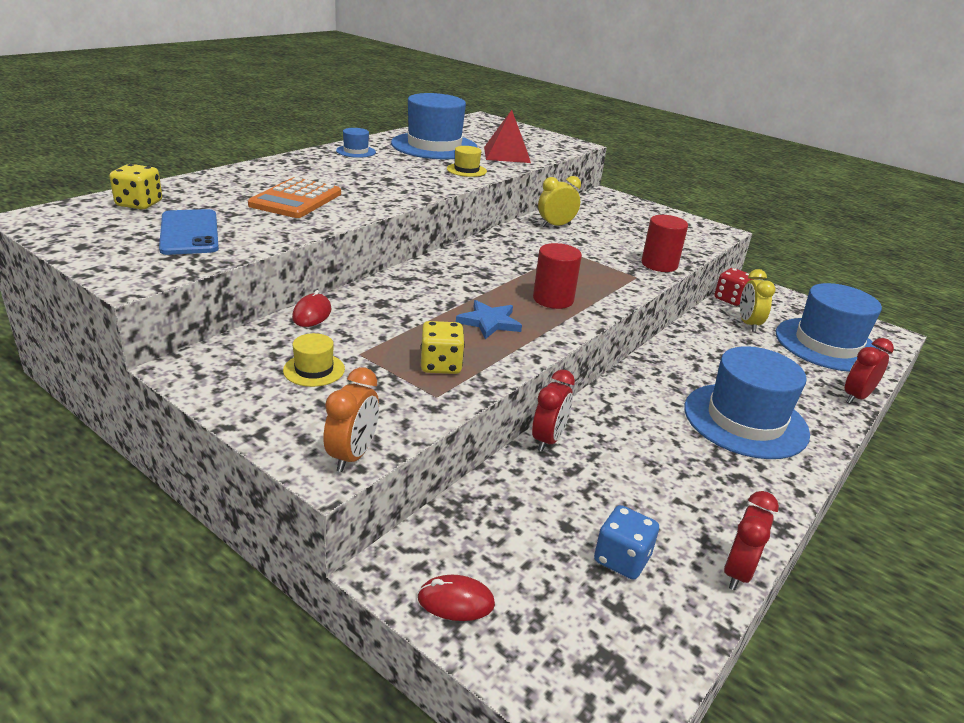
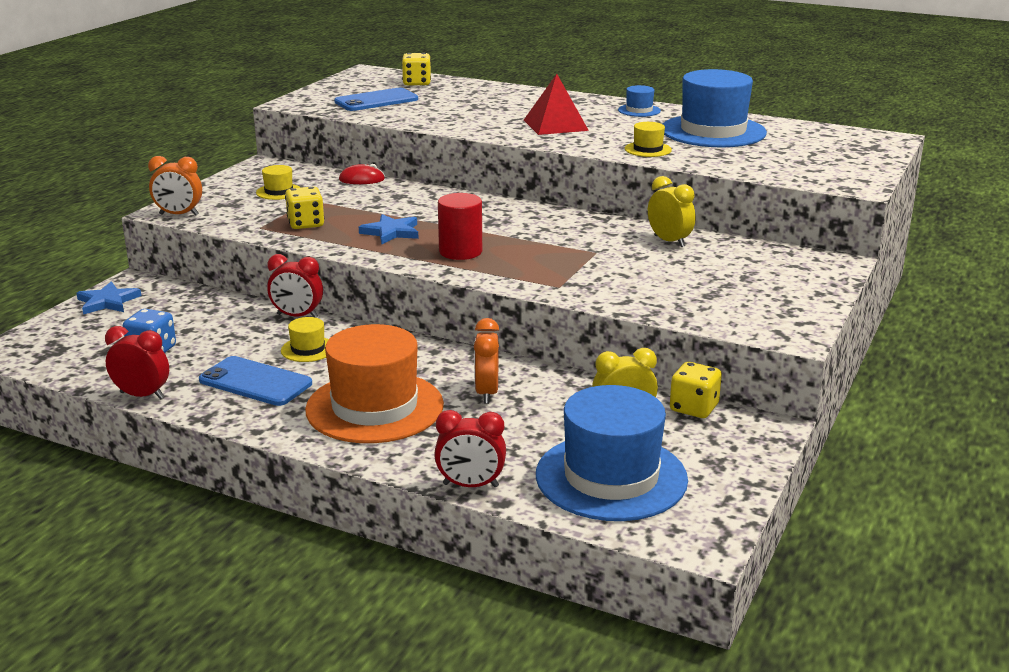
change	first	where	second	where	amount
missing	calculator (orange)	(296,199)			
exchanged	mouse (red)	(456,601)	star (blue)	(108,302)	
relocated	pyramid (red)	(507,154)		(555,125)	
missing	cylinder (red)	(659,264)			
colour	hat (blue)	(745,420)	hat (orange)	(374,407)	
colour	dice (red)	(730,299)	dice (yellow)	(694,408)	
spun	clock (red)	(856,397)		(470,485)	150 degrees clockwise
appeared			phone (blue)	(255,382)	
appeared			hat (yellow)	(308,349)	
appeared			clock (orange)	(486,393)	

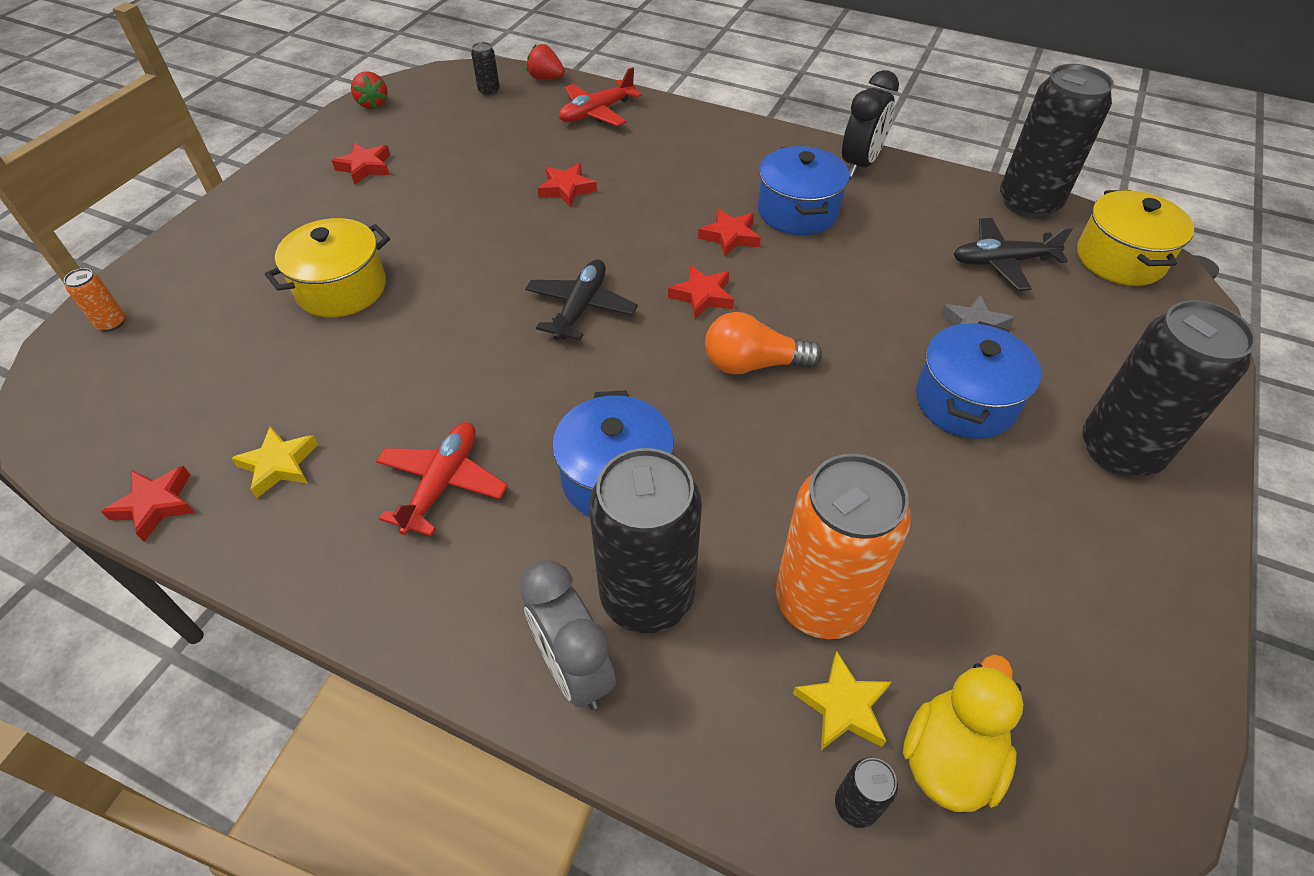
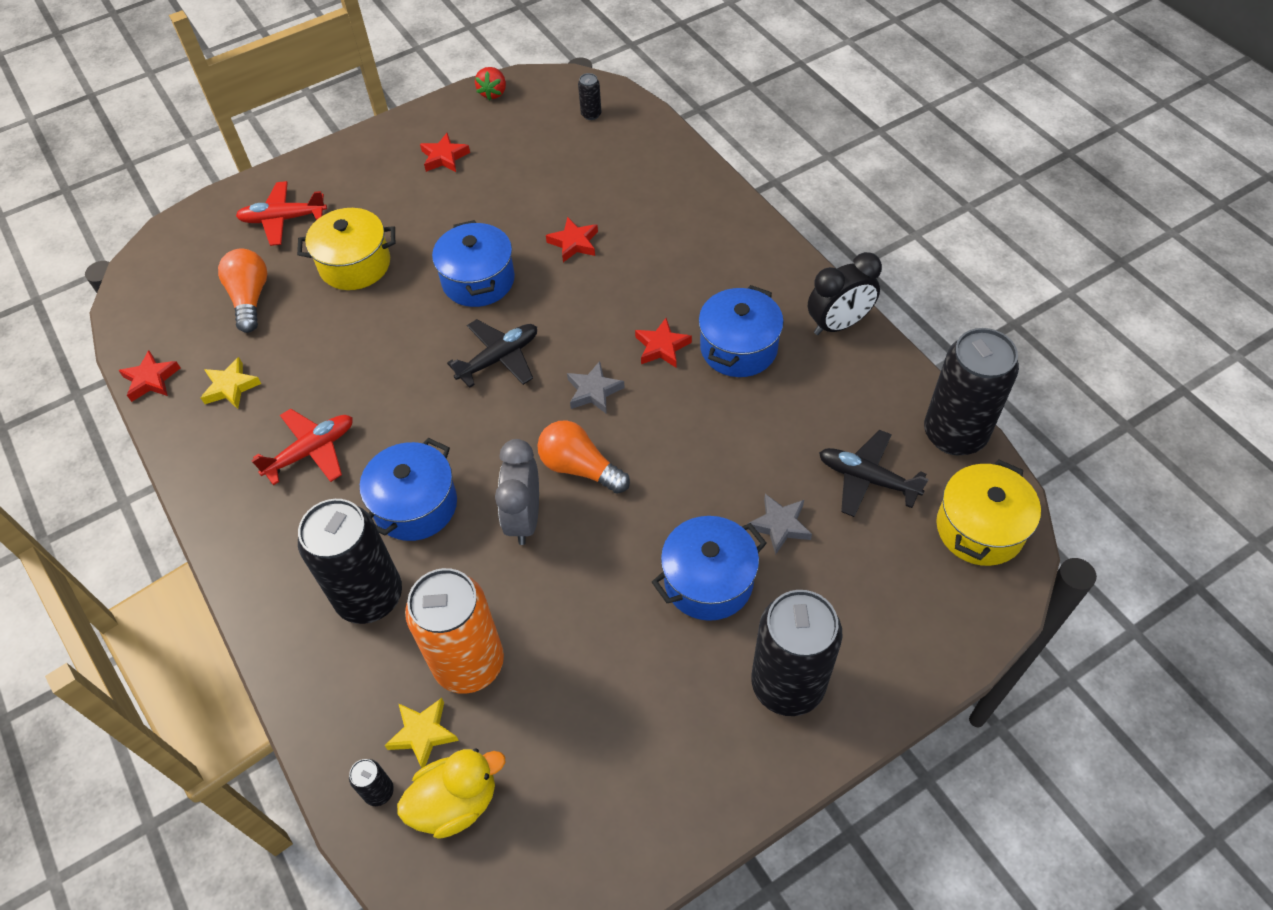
change	first	where	second	where	amount
missing	can (orange)	(111,323)			
relocated	clock (grey)	(574,669)		(524,518)	
missing	strawberry (red)	(546,78)			
relocated	plane (red)	(596,112)		(283,219)	
colour	star (red)	(702,296)	star (grey)	(594,391)	
appeared			light bulb (orange)	(250,298)	
appeared			pot (blue)	(478,280)	

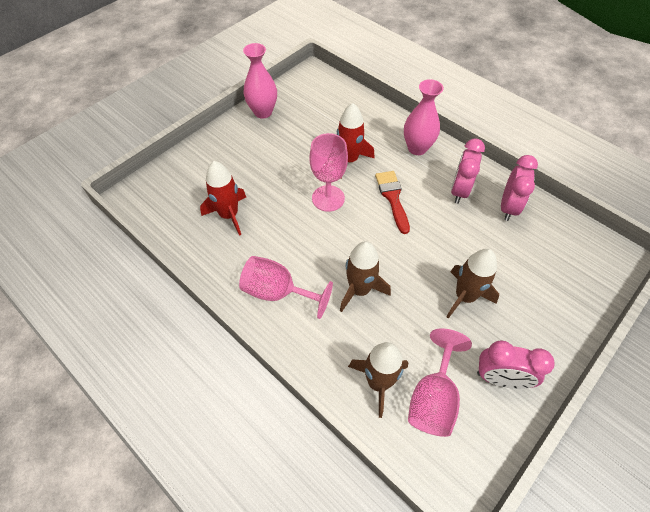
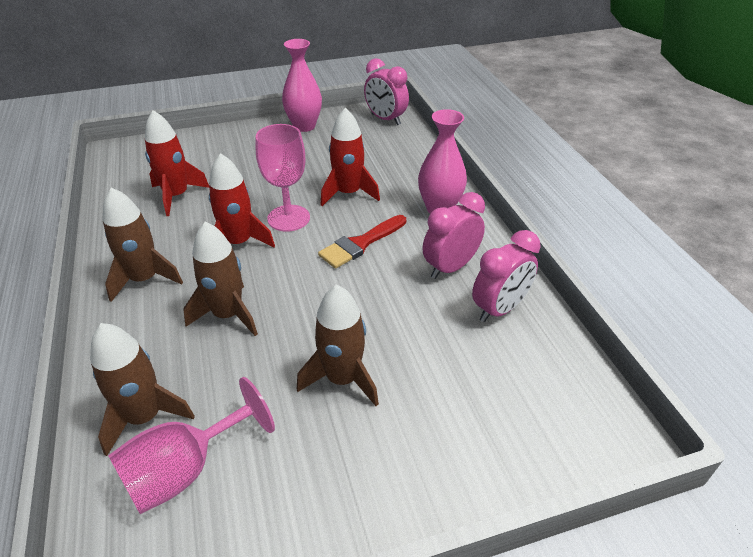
change	first	where	second	where	amount
exchanged	goblet (pink)	(278,292)	rocket (brown)	(144,279)	
spun	brush (red)	(392,198)		(360,244)	150 degrees counterclockwise
relocated	clock (pink)	(500,378)		(385,119)	
appeared			rocket (red)	(239,243)	

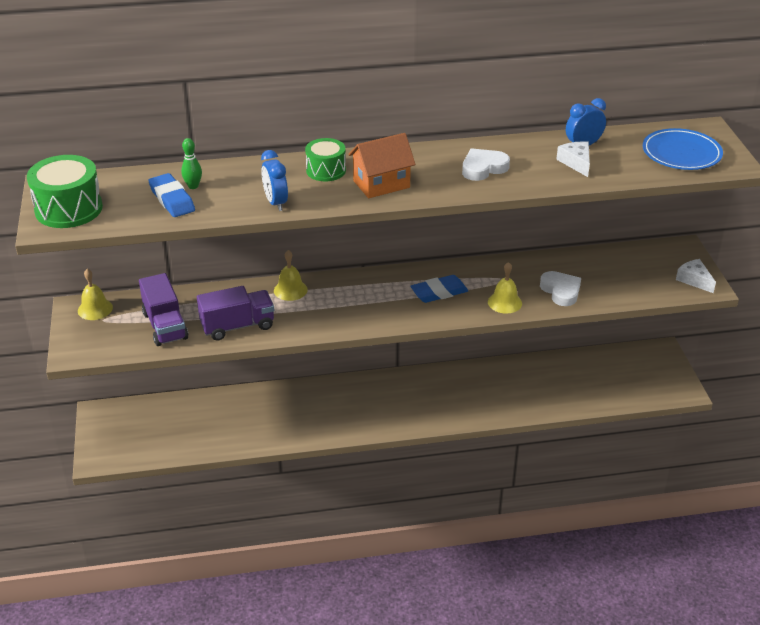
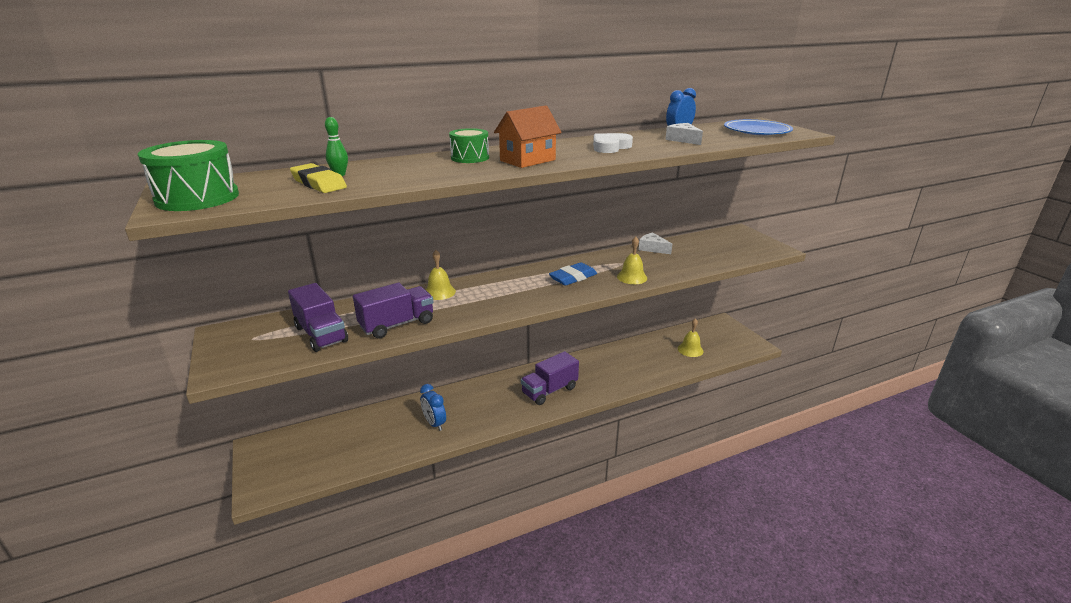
change	first	where	second	where	amount
relocated	bell (yellow)	(95,309)		(690,349)	
colour	eraser (blue)	(172,199)	eraser (yellow)	(318,183)	
relocated	clock (blue)	(275,203)		(434,424)	
missing	heart (white)	(561,291)			
relocated	cheese (white)	(694,280)		(652,248)	
appeared			truck (purple)	(549,390)	

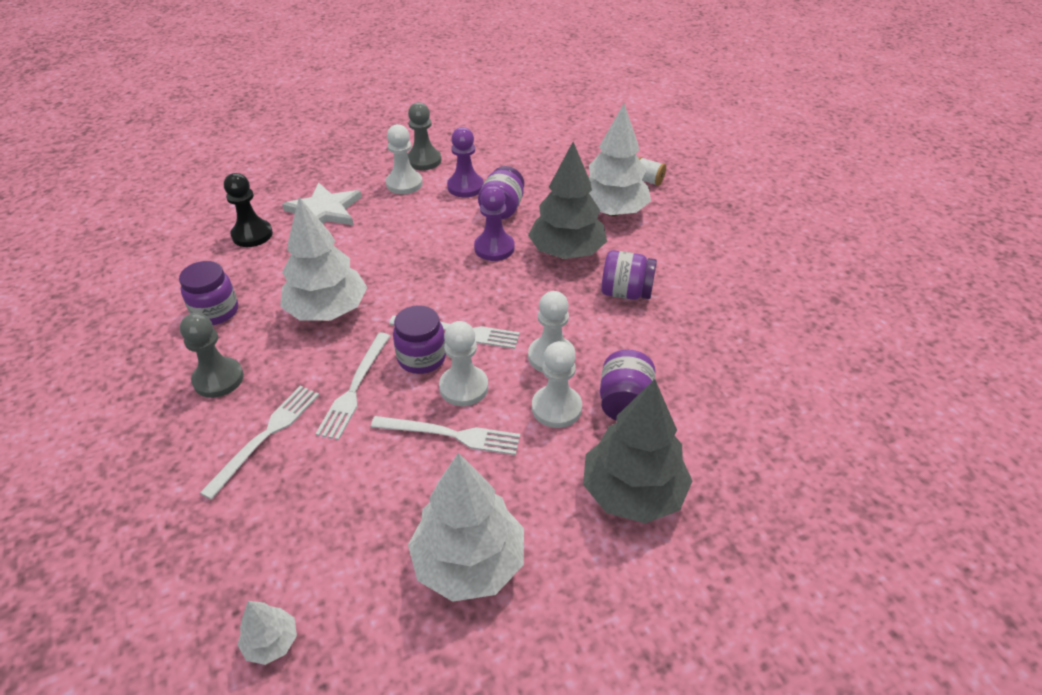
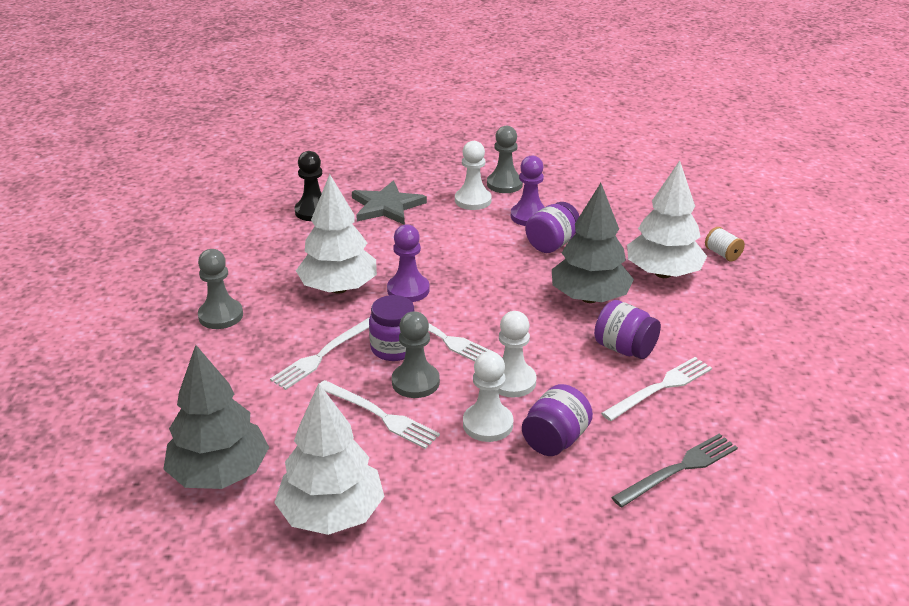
change	first	where	second	where	amount
missing	jar (purple)	(215,311)			
relocated	fork (white)	(266,436)		(660,388)	
missing	tree (white)	(271,642)			
colour	star (white)	(324,210)	star (grey)	(386,206)	
colour	pawn (white)	(464,387)	pawn (grey)	(415,382)	
relocated	pawn (purple)	(494,248)		(408,290)	
relocated	tree (grey)	(633,492)		(220,474)	
appeared			fork (grey)	(679,469)	

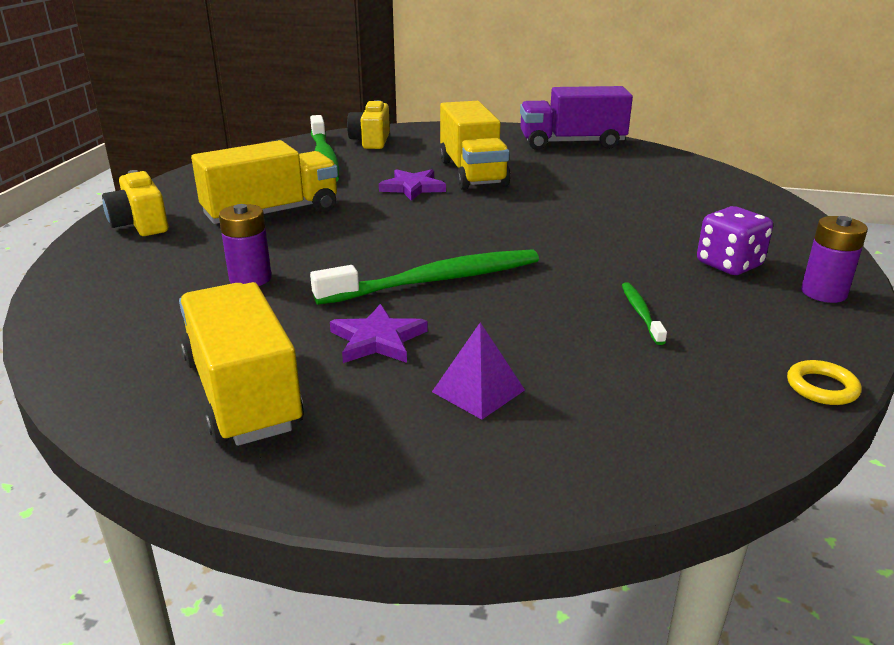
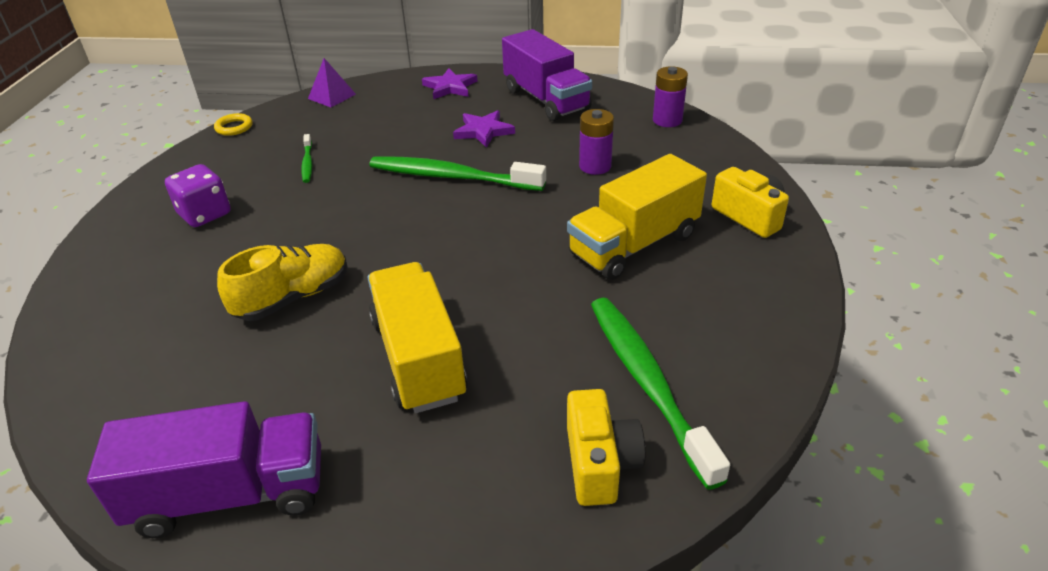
change	first	where	second	where	amount
colour	truck (yellow)	(242,393)	truck (purple)	(546,100)	
spun	toothbrush (green)	(436,280)		(451,177)	45 degrees clockwise
relocated	star (purple)	(412,188)		(450,87)	
relocated	pyramid (purple)	(478,391)		(332,96)	
relocated	battery (purple)	(823,293)		(667,120)	
appeared			shoe (yellow)	(293,297)	

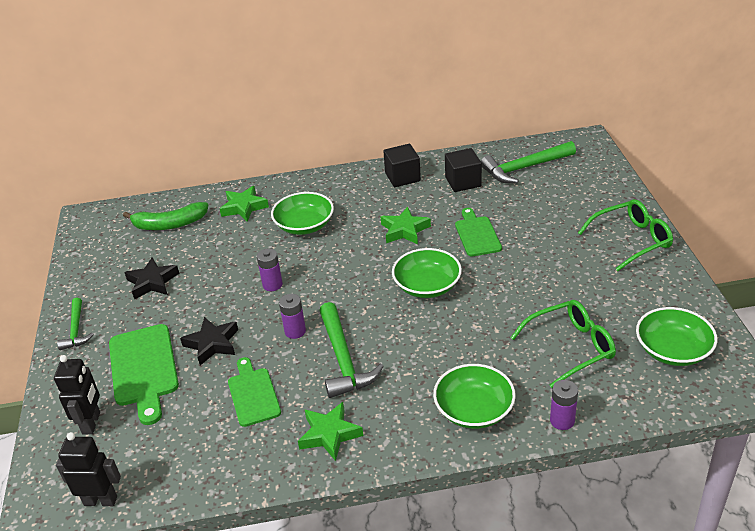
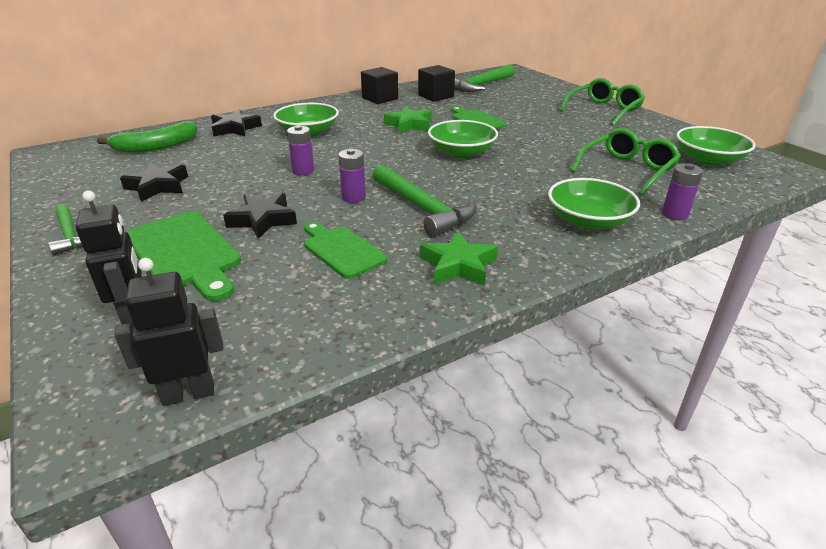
change	first	where	second	where	amount
colour	star (green)	(244,207)	star (black)	(235,128)	

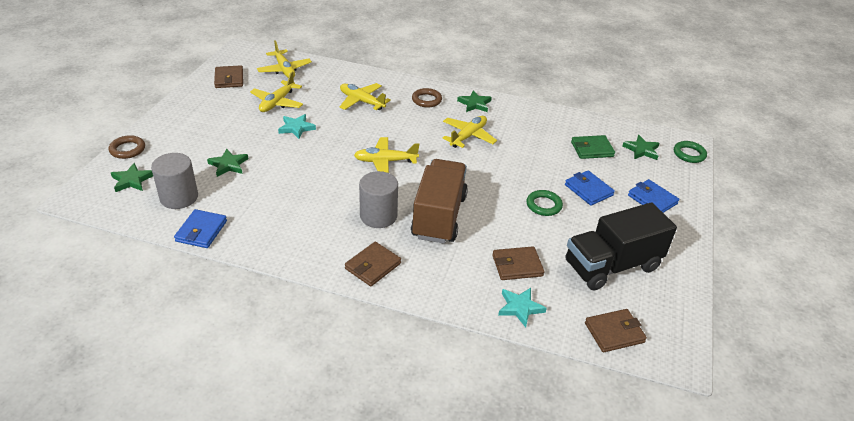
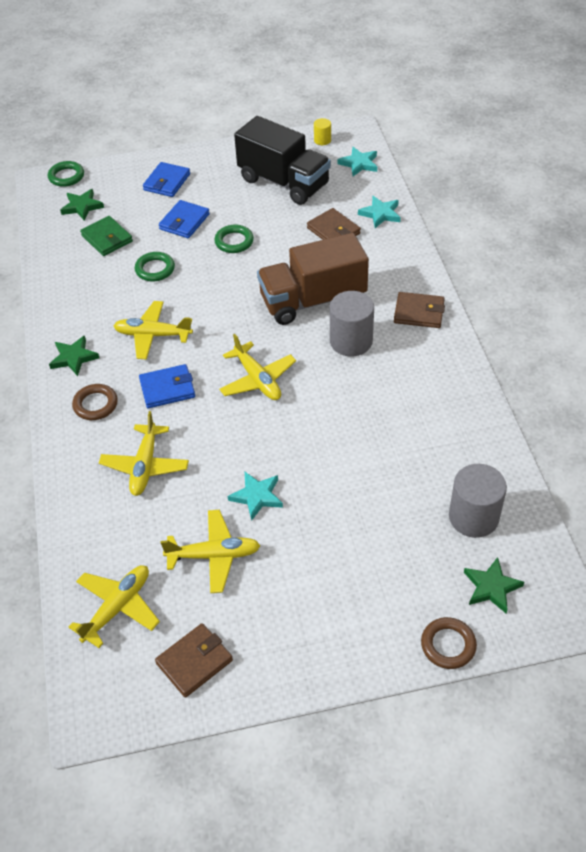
change	first	where	second	where	amount
relocated	wallet (blue)	(201,231)		(167,389)	
missing	star (green)	(228,165)			
exchanged	wallet (brown)	(614,332)	star (turquoise)	(359,164)	
appeared			ring (green)	(155,269)	
appeared			cylinder (yellow)	(322,140)	

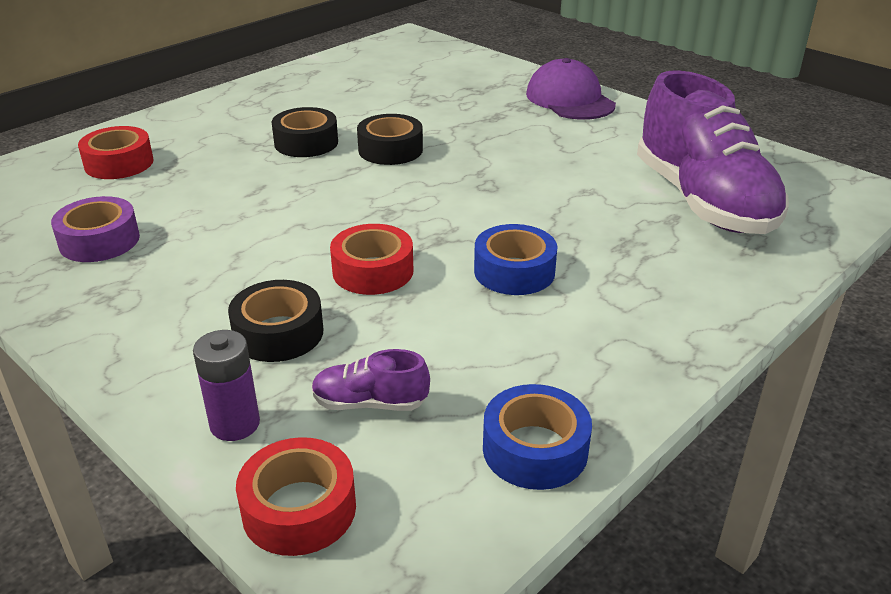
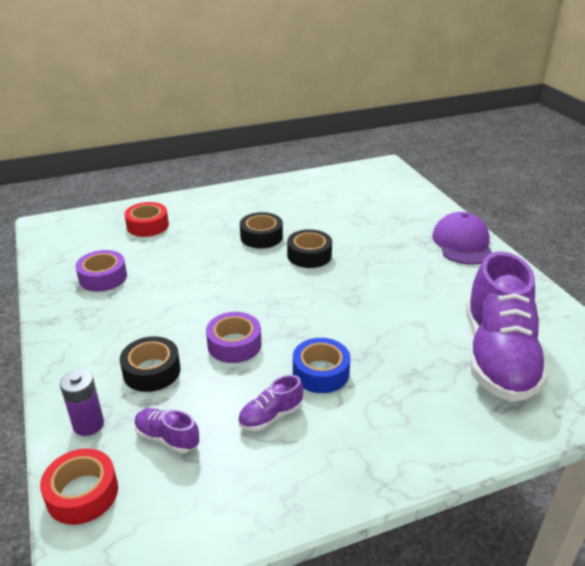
change	first	where	second	where	amount
colour	tape (red)	(373,271)	tape (purple)	(234,344)	
missing	tape (blue)	(535,449)			
appeared			shoe (purple)	(271,416)	

